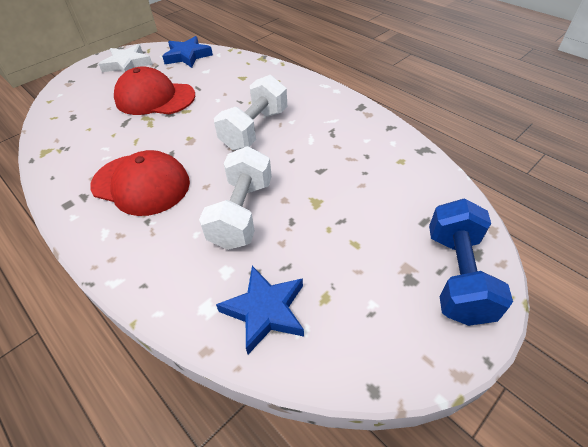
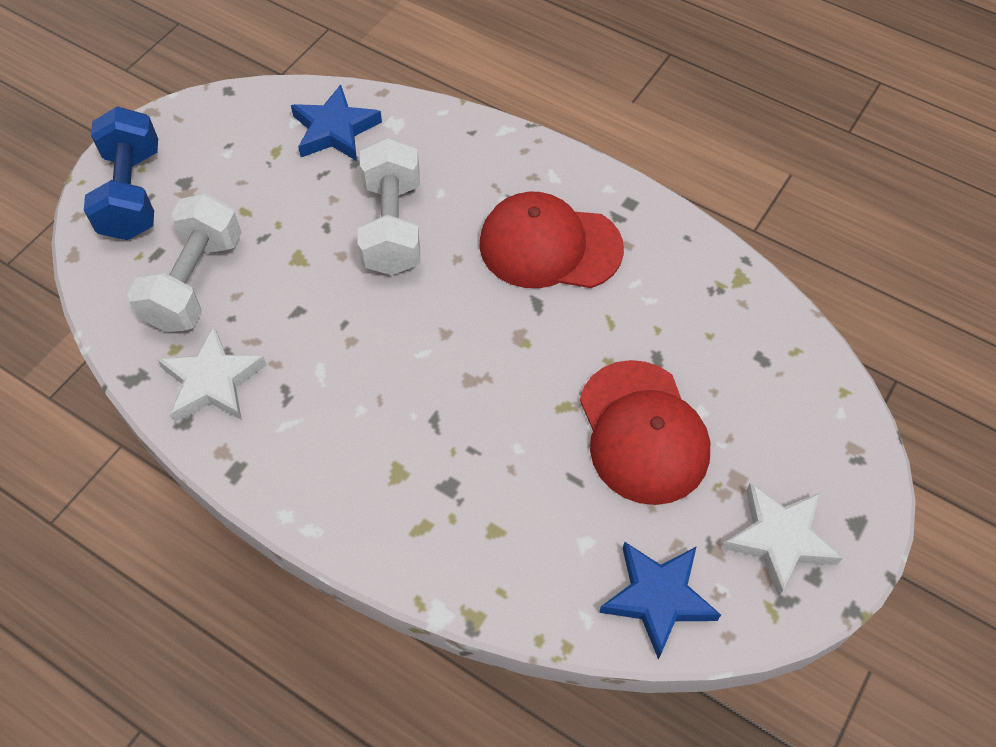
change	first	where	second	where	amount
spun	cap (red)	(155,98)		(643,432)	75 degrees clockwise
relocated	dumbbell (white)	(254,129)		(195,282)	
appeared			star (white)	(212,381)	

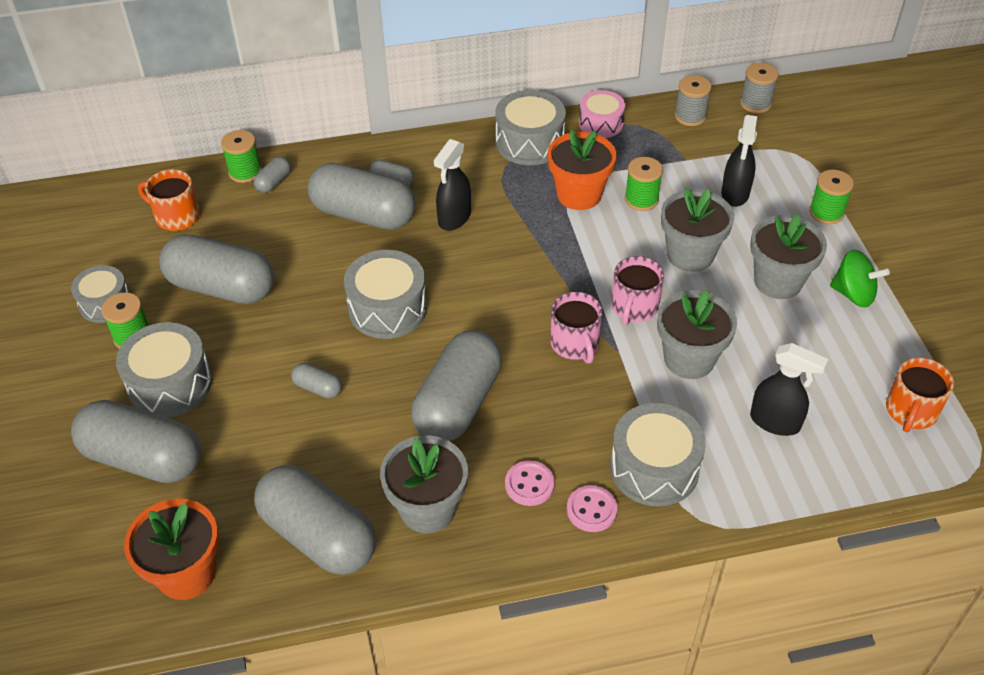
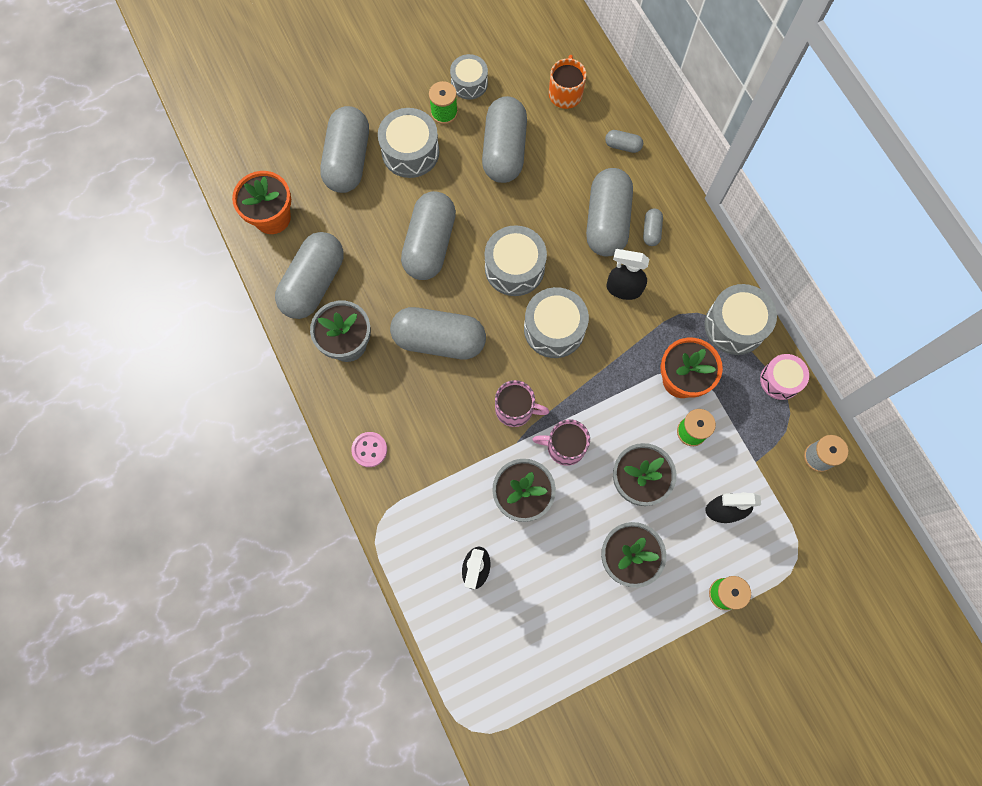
change	first	where	second	where	amount
missing	spool (green)	(245,172)			
size	capsule (grey)	(318,388)		(429,244)	x2.32
missing	button (pink)	(529,484)			
spun	mug (pink)	(575,344)		(515,409)	135 degrees counterclockwise
relocated	drum (grey)	(654,468)		(554,329)	
missing	spool (grey)	(755,103)			
missing	spinning top (green)	(853,294)			
missing	mug (orange)	(911,411)			

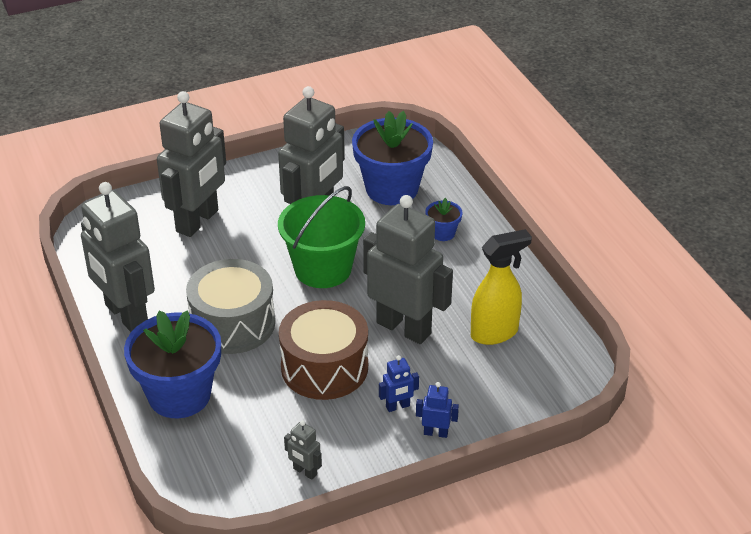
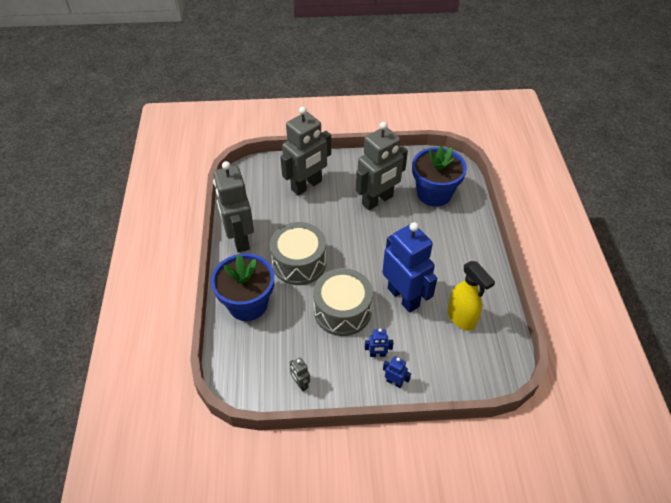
change	first	where	second	where	amount
missing	bucket (green)	(323,269)			
colour	drum (brown)	(324,367)	drum (grey)	(342,311)	
colour	robot (grey)	(404,328)	robot (blue)	(403,297)	
missing	flower pot (blue)	(443,233)			
spun	spray bottle (yellow)	(495,333)		(461,318)	60 degrees clockwise

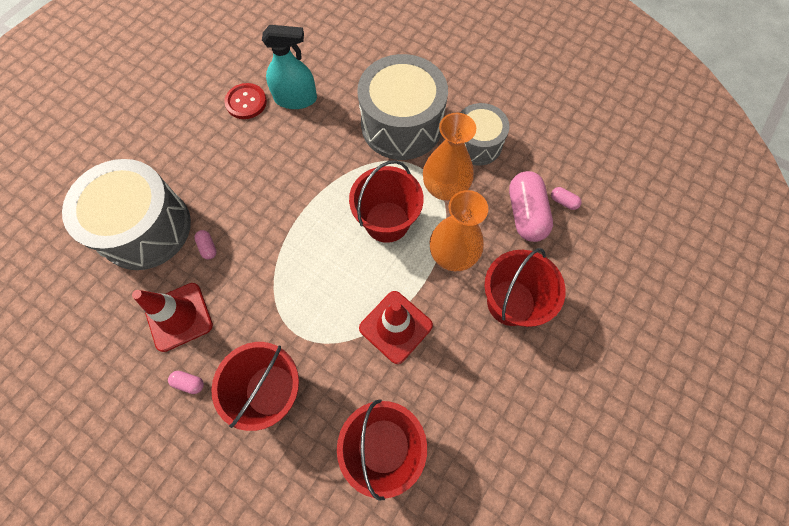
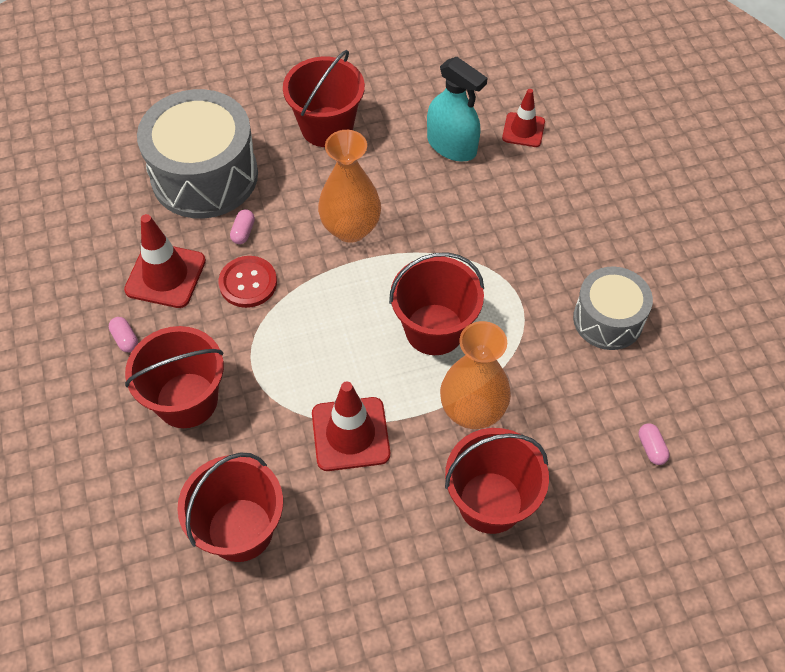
change	first	where	second	where	amount
relocated	button (red)	(246,102)		(248,283)	
missing	drum (grey)	(401,125)			
relocated	vase (orange)	(445,188)		(351,228)	
missing	capsule (pink)	(525,214)			
appeared			bucket (red)	(327,127)	
appeared			traffic cone (red)	(523,130)	

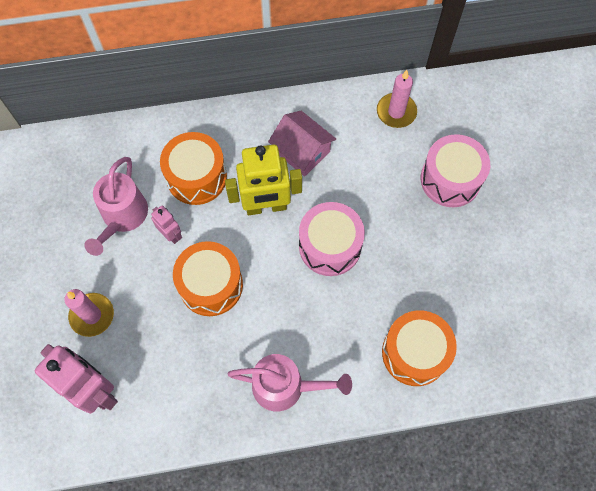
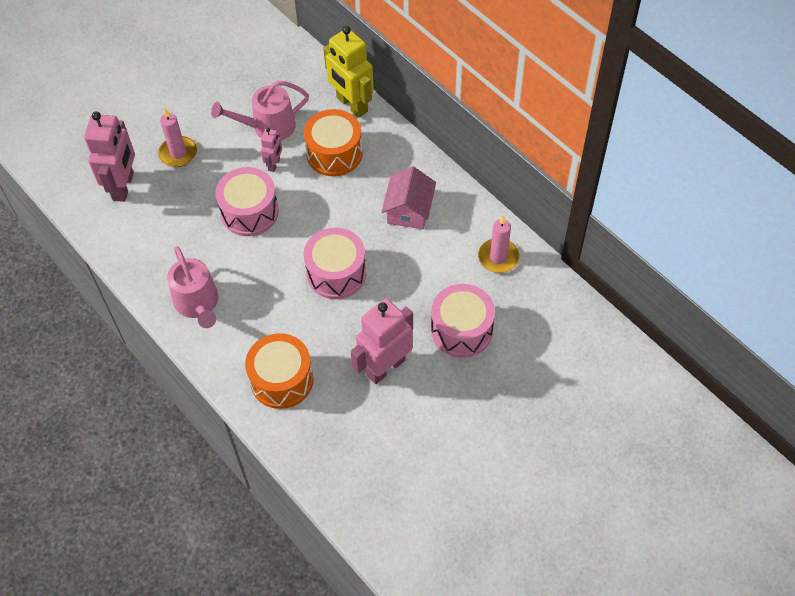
change	first	where	second	where	amount
colour	drum (orange)	(211,285)	drum (pink)	(249,212)	
relocated	robot (yellow)	(266,207)		(351,105)	
appeared			robot (pink)	(385,367)	

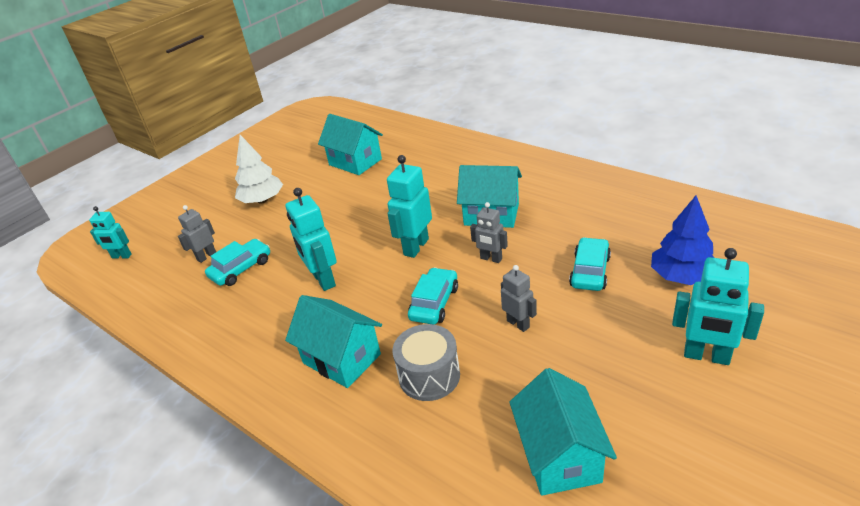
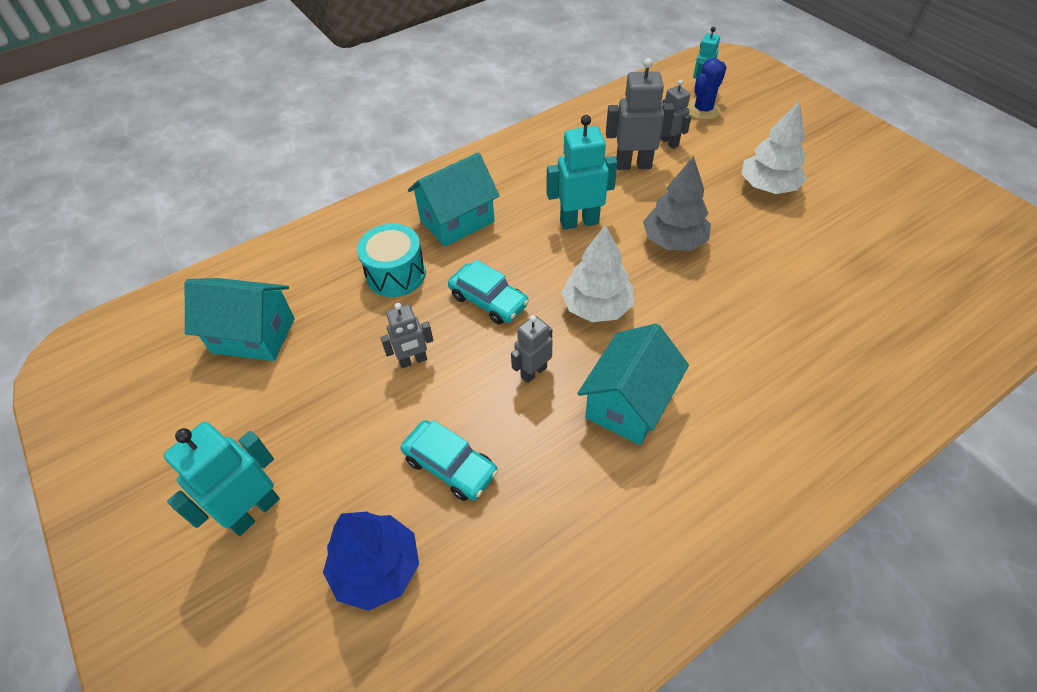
change	first	where	second	where	amount
exchanged	car (turquoise)	(241,269)	robot (grey)	(633,165)	
missing	house (turquoise)	(355,162)			
exchanged	robot (turquoise)	(416,247)	tree (white)	(596,307)	
colour	drum (grey)	(429,376)	drum (turquoise)	(396,274)	
appeared			tree (grey)	(674,241)	
appeared			cactus (blue)	(703,110)	

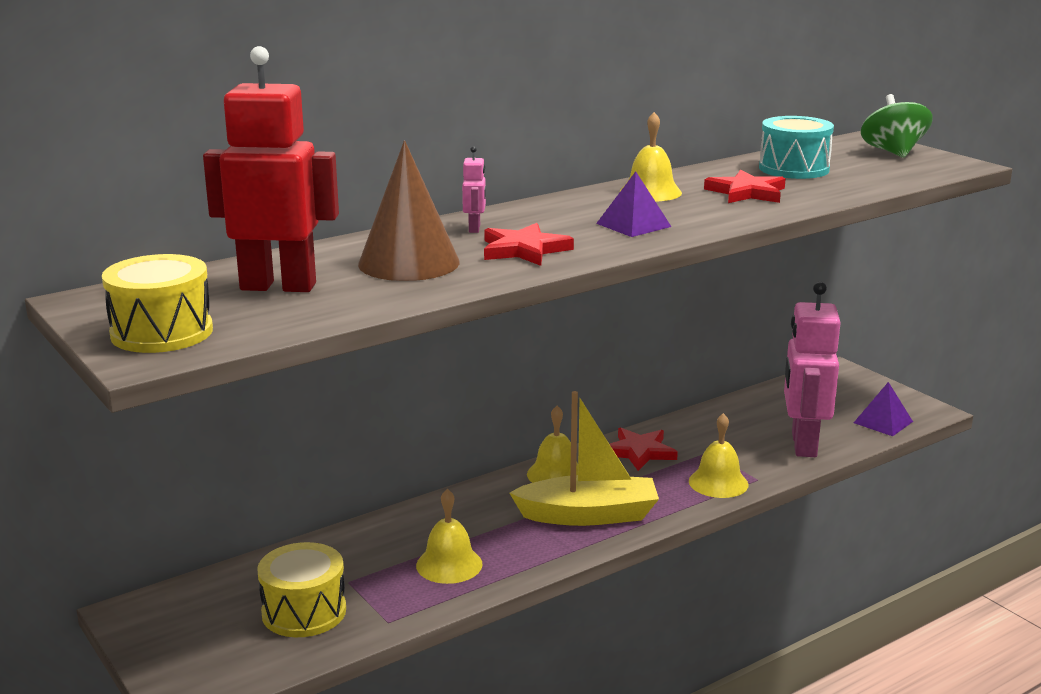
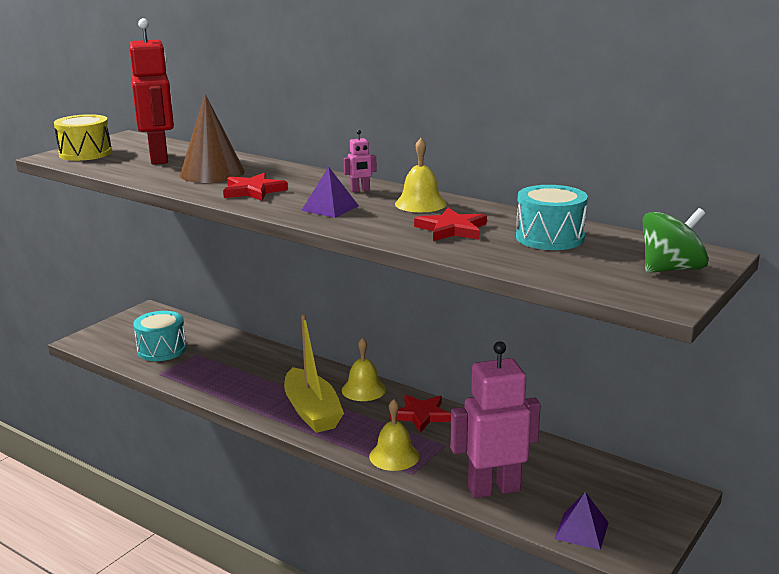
change	first	where	second	where	amount
colour	drum (yellow)	(304,612)	drum (turquoise)	(161,349)	
missing	bell (yellow)	(449,564)			
relocated	robot (pink)	(475,229)		(360,190)	

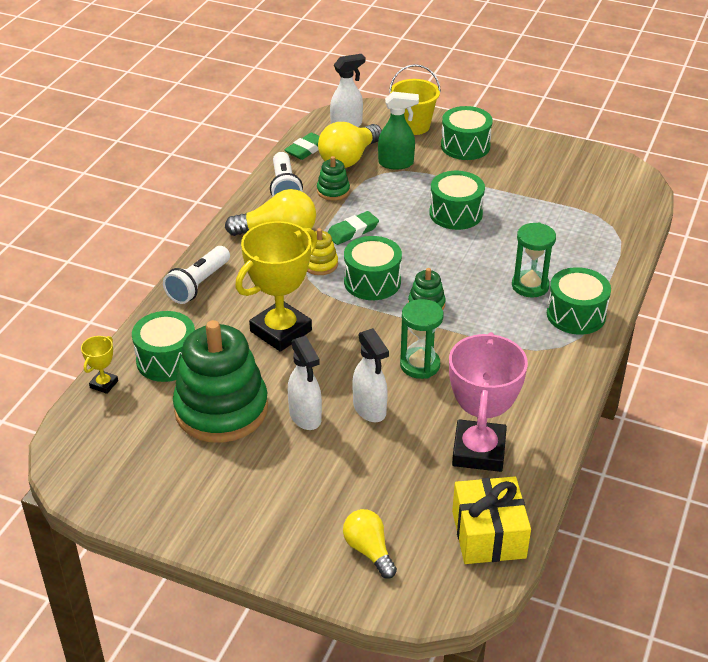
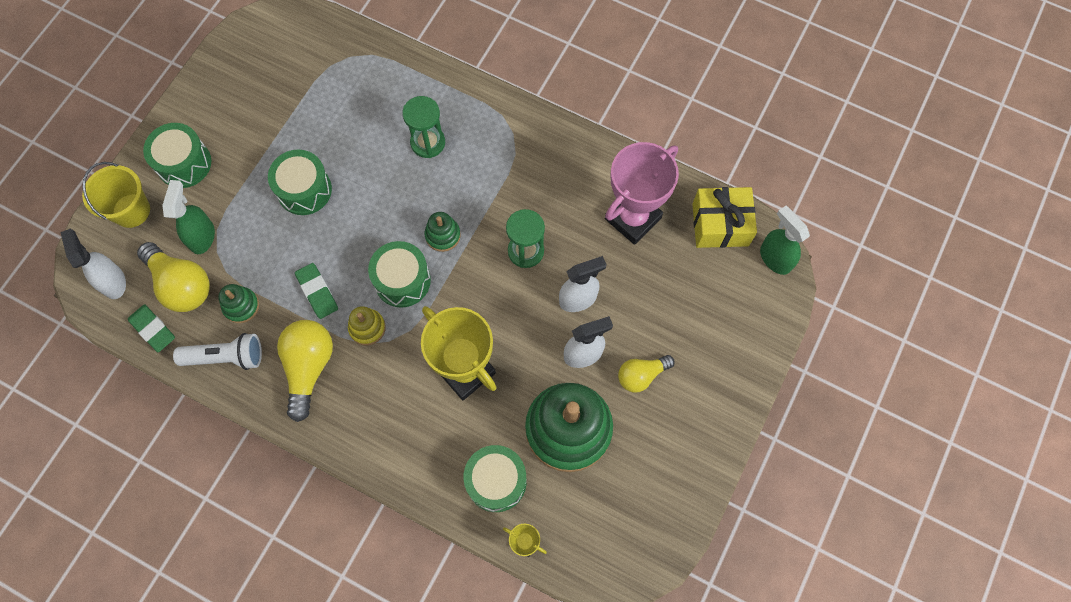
change	first	where	second	where	amount
missing	flashlight (white)	(198,284)			
relocated	light bulb (yellow)	(369,550)		(641,375)	
spun	trophy (pink)	(478,451)		(633,218)	60 degrees counterclockwise
missing	drum (green)	(576,315)			
appeared			spray bottle (green)	(775,258)	

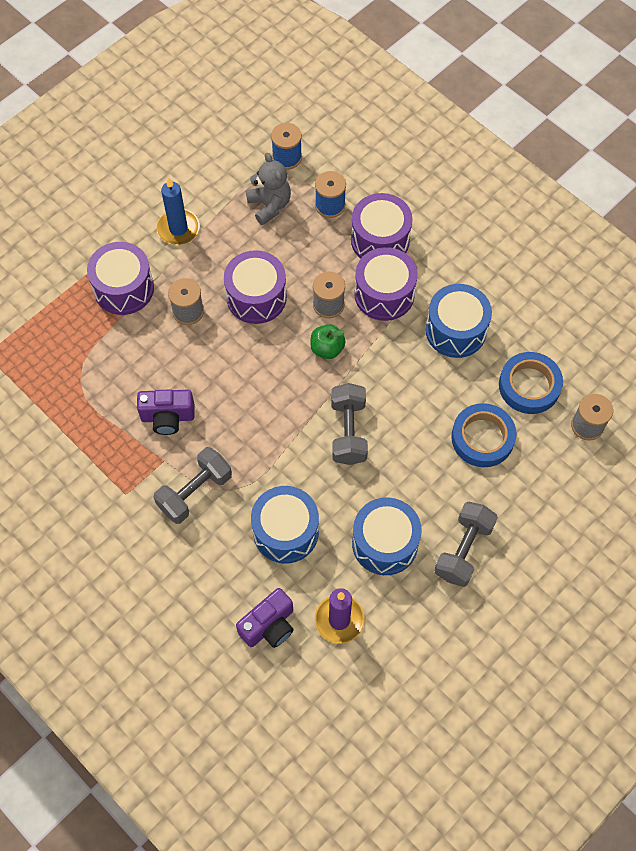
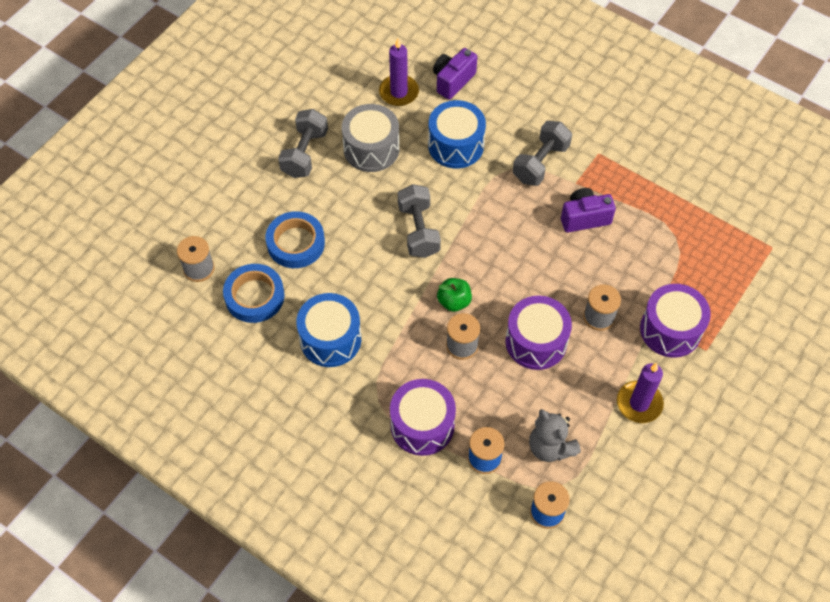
change	first	where	second	where	amount
colour	candle (blue)	(178,228)	candle (purple)	(639,403)	
colour	drum (blue)	(385,543)	drum (grey)	(371,149)	
missing	drum (purple)	(384,294)			

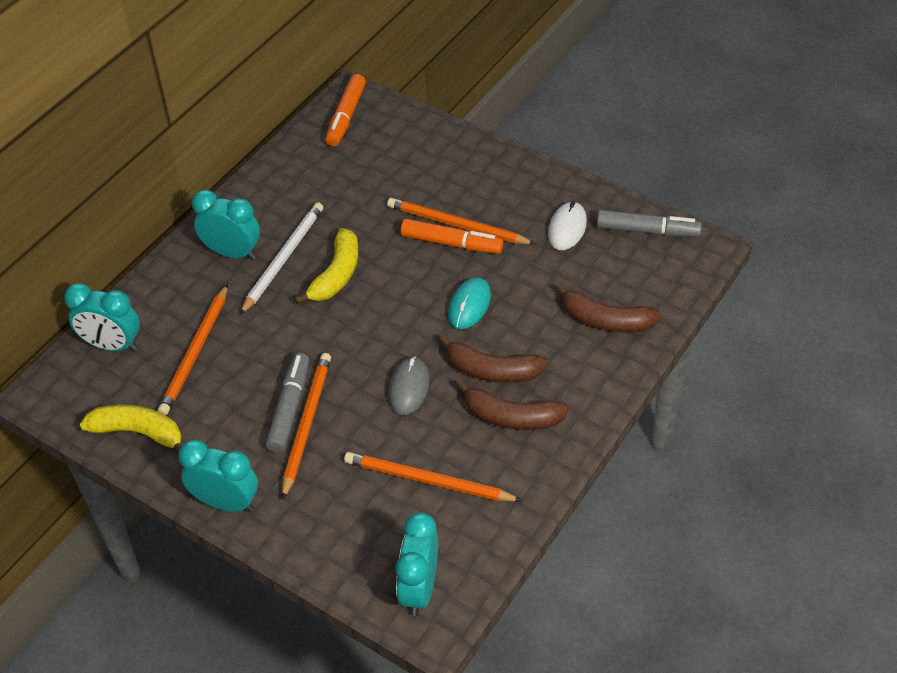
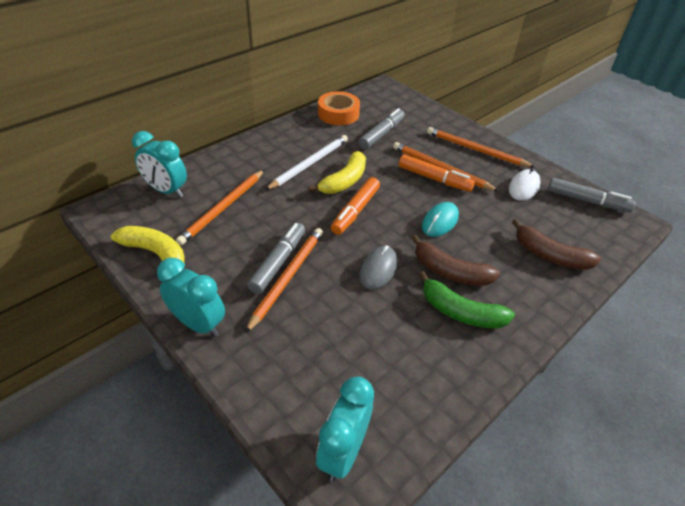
change	first	where	second	where	amount
missing	clock (turquoise)	(232,253)			
relocated	marker (orange)	(346,116)		(355,211)	
relocated	pencil (orange)	(428,481)		(475,150)	
colour	banana (brown)	(511,417)	banana (green)	(460,312)	
appeared			tape (orange)	(338,114)	
appeared			marker (grey)	(381,134)	

